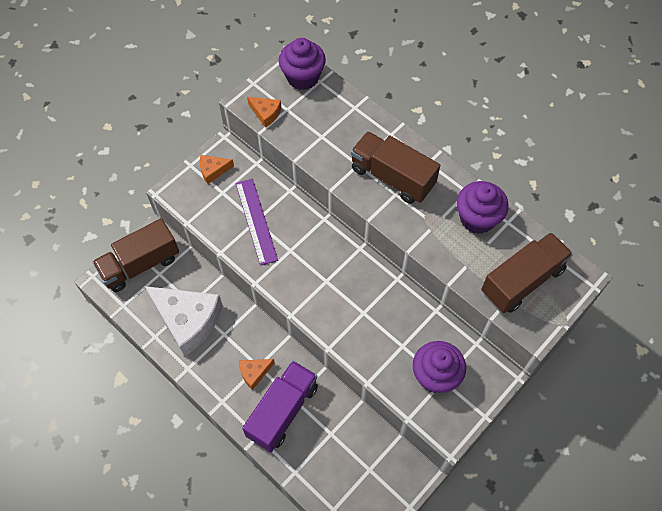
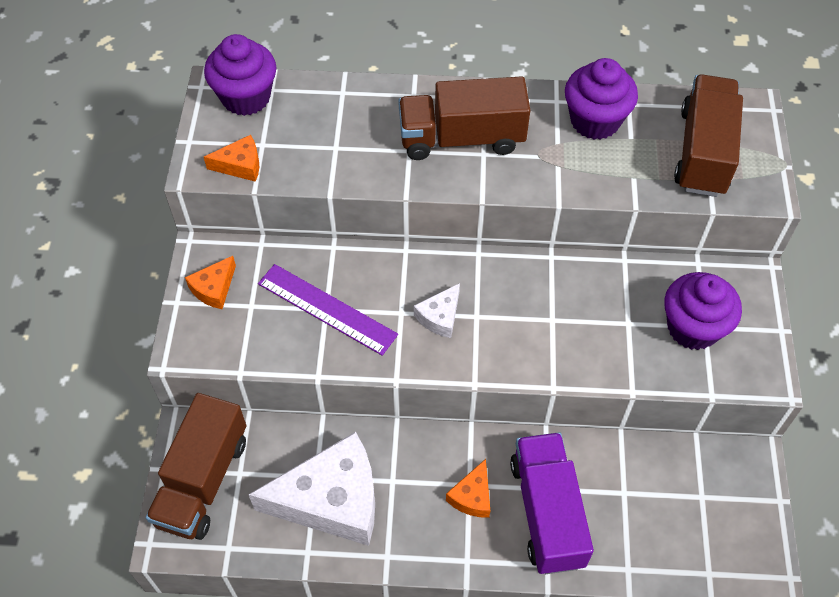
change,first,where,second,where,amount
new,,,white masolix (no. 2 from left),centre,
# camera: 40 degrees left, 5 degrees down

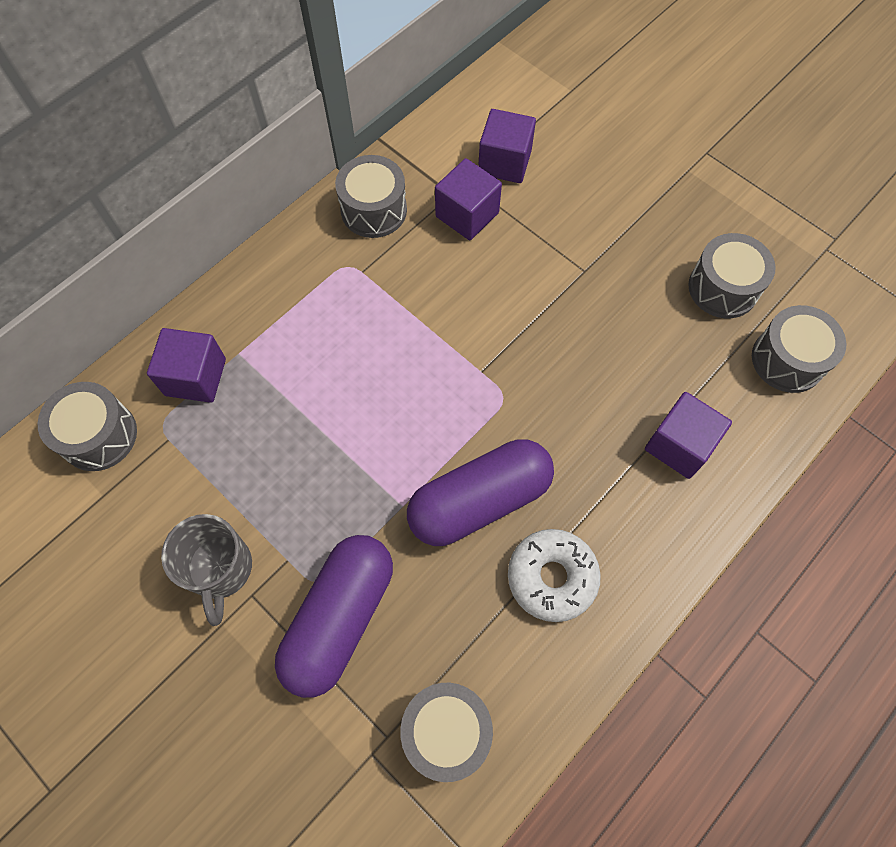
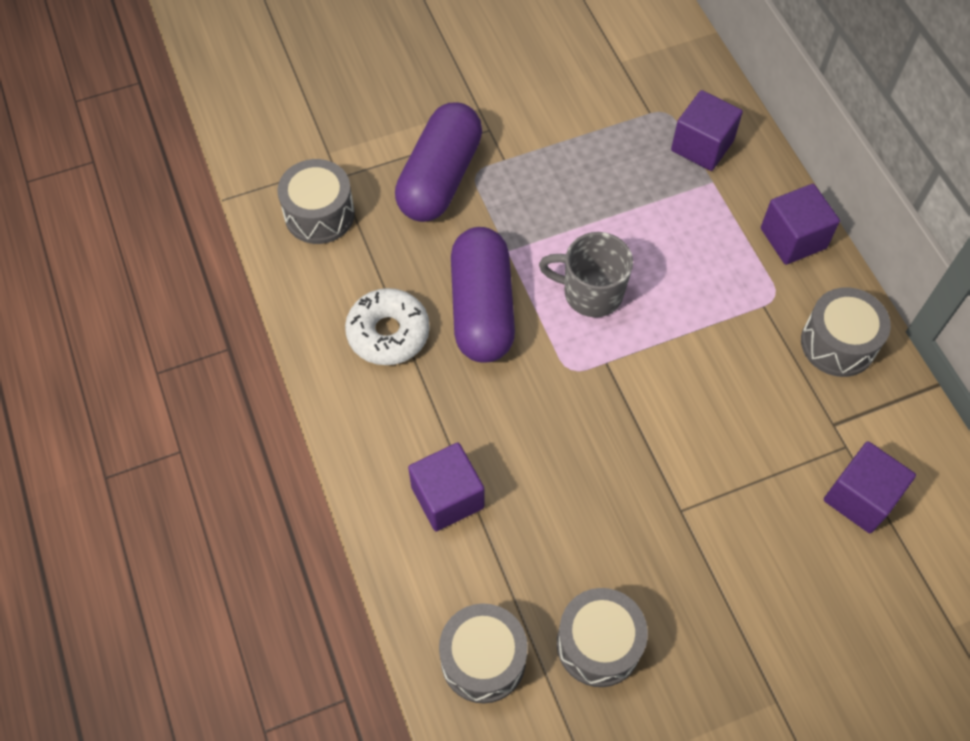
change,first,where,second,where,amount
rotated,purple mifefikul (no. 1 from left),bottom centre,,top centre,60 degrees clockwise
shifted,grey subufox,bottom left,,centre,
shifted,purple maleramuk (no. 2 from left in the first image),top centre,purple maleramuk (no. 3 from left),top right,
gone,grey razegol (no. 1 from left),middle left,,,
# camera: 115 degrees right, 5 degrees down

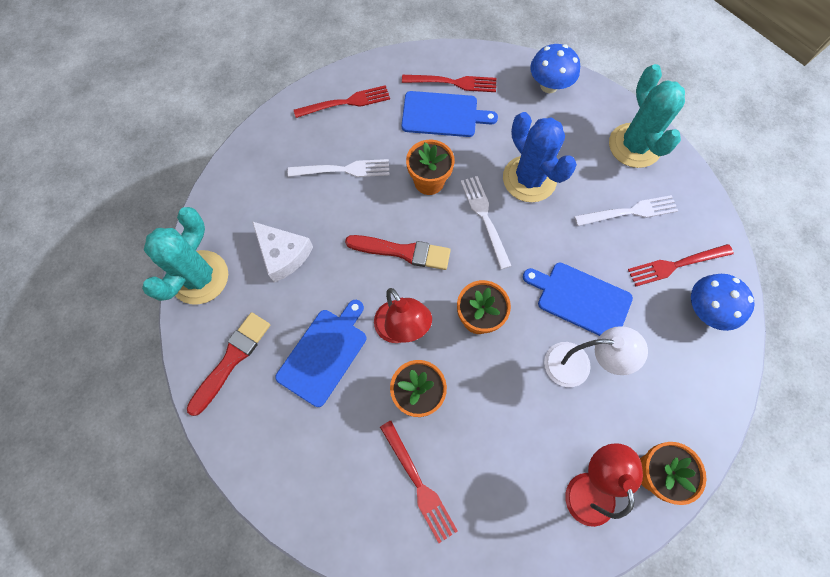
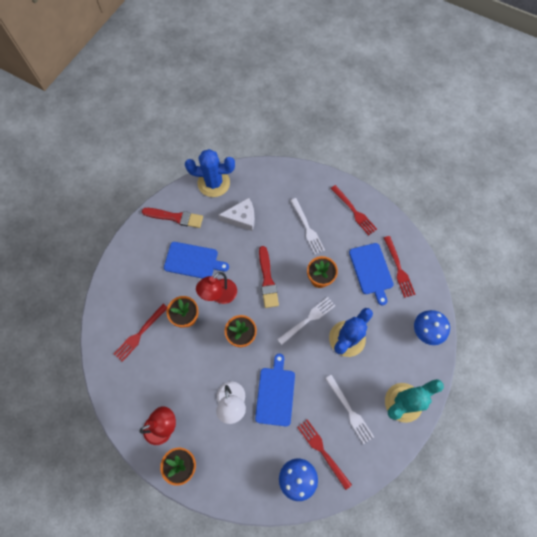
change,first,where,second,where,amount
repainted,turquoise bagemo (no. 1 from left),middle left,blue bagemo (no. 1 from left),top centre,
rotated,white masolix,centre,,centre,120 degrees counterclockwise
# camera: 70 degrees right, 0 degrees up

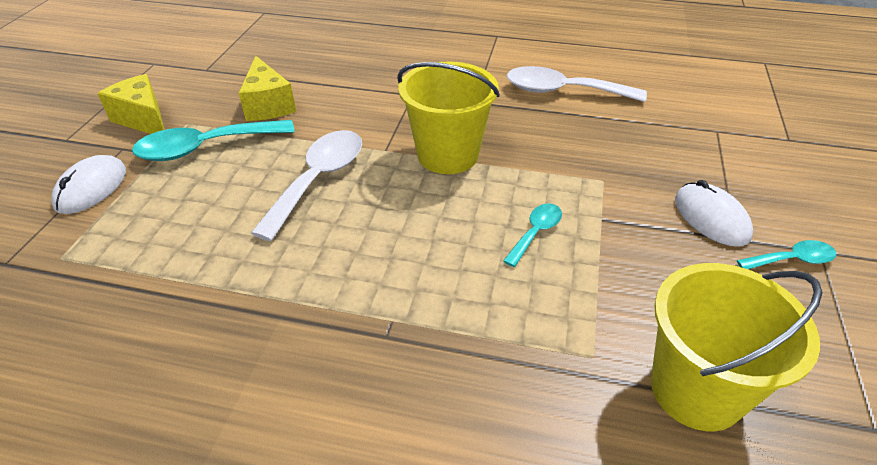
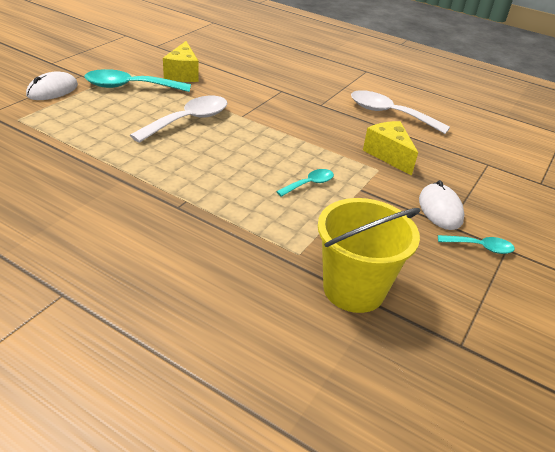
change,first,where,second,where,amount
shifted,yellow masolix (no. 1 from left in the first image),top left,yellow masolix (no. 2 from left),top right,
gone,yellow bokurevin (no. 1 from left),top centre,,,
# camera: 15 degrees right, 5 degrees down

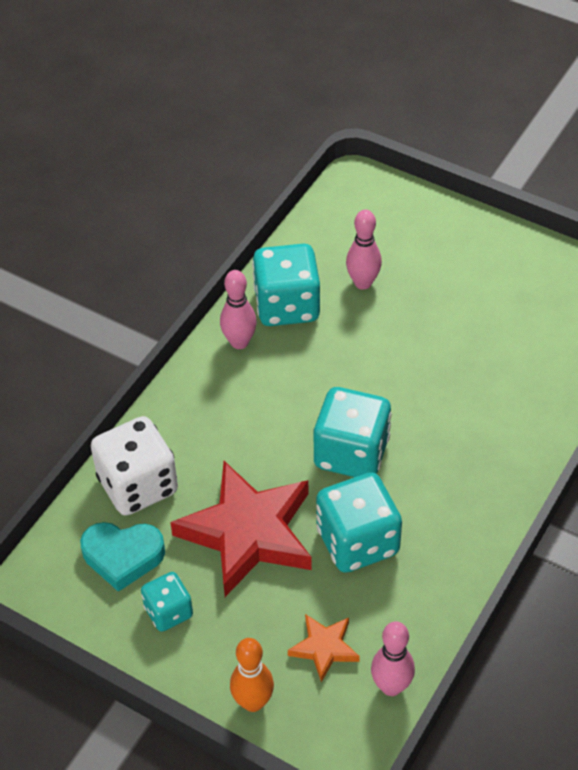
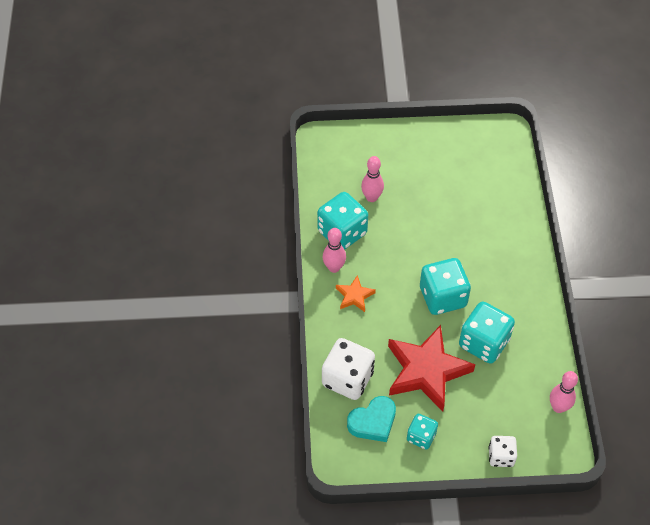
change,first,where,second,where,amount
shifted,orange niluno,bottom centre,,centre,
swapped,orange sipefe,bottom centre,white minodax (no. 2 from left),bottom right,
# camera: 35 degrees left, 5 degrees up

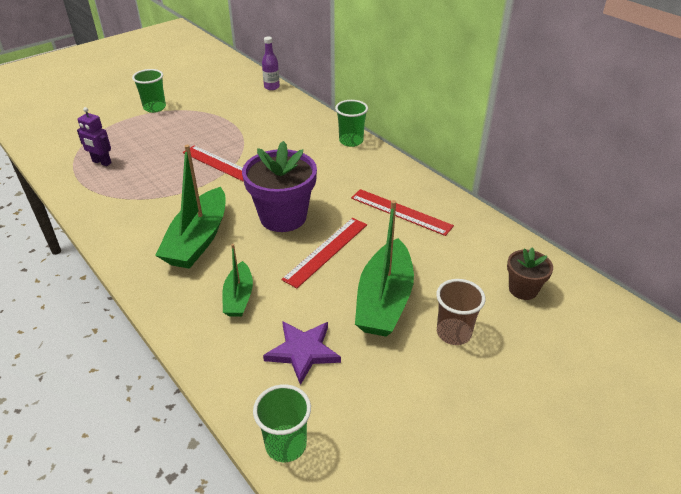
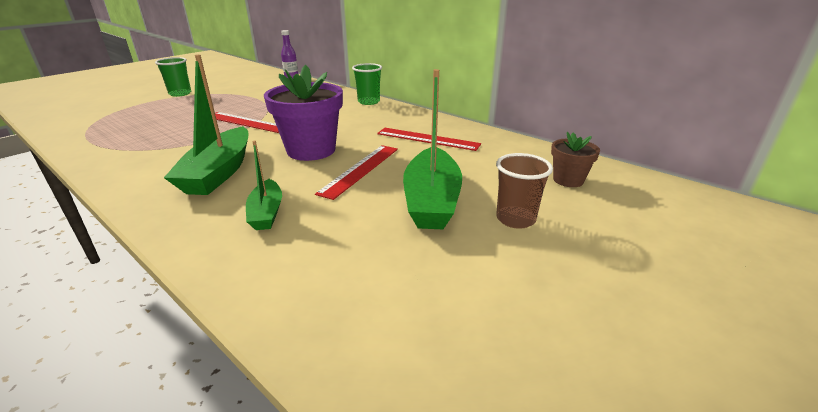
change,first,where,second,where,amount
gone,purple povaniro,top left,,,
gone,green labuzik (no. 2 from left),bottom centre,,,
gone,purple niluno,bottom centre,,,
# camera: 10 degrees left, 10 degrees down

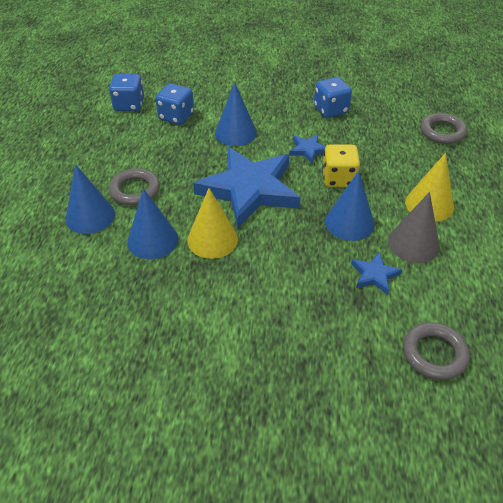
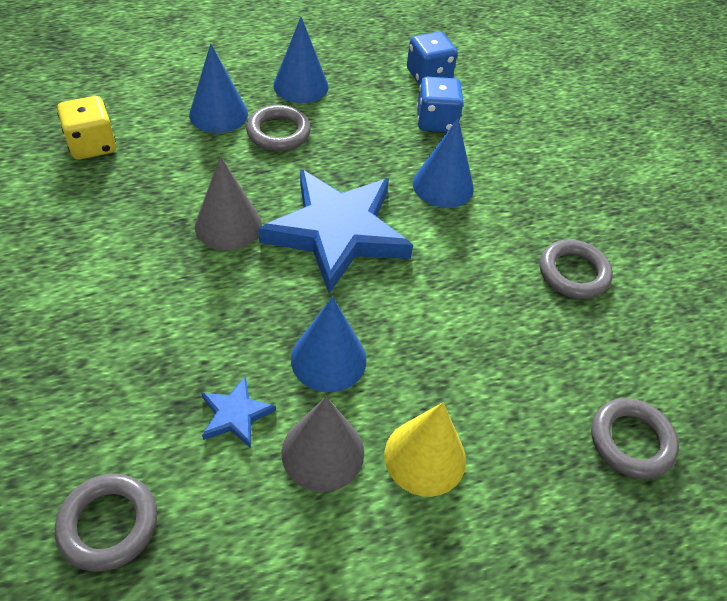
change,first,where,second,where,amount
shifted,yellow minodax,top right,,top left,
repainted,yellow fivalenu (no. 1 from left),centre,grey fivalenu (no. 1 from left),middle left,
shifted,blue fivalenu (no. 2 from left),middle left,,top centre,
swapped,blue minodax (no. 3 from left),top centre,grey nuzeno (no. 3 from left),middle right,
gone,blue niluno (no. 2 from left),top centre,,,
# camera: 60 degrees right, 5 degrees up

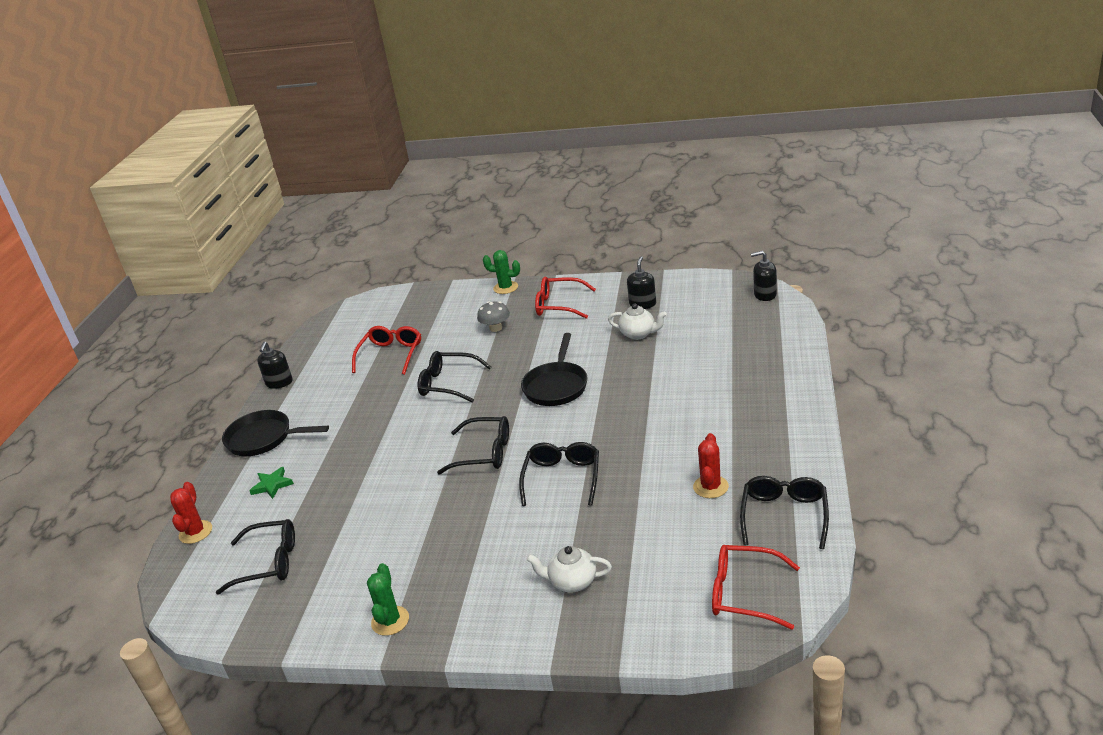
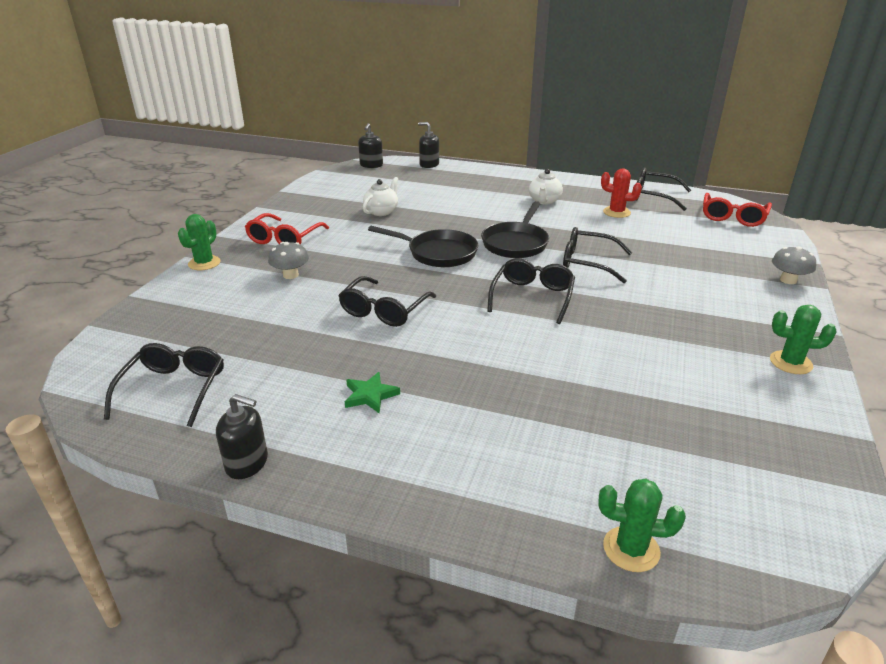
change,first,where,second,where,amount
shifted,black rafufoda (no. 1 from left),bottom left,,middle left,
shifted,green niluno,middle left,,centre,
shifted,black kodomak (no. 2 from left in the first image),centre,black kodomak (no. 3 from left),top centre,
shifted,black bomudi (no. 1 from left in the first image),middle left,black bomudi (no. 2 from left),centre,
shifted,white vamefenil (no. 1 from left in the first image),bottom centre,white vamefenil (no. 2 from left),top centre,
repainted,red bagemo (no. 1 from left),bottom left,green bagemo (no. 2 from left),bottom right,
new,,,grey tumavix (no. 2 from left),middle right,
gone,red rafufoda (no. 1 from left),centre,,,
# camera: 85 degrees left, 0 degrees up

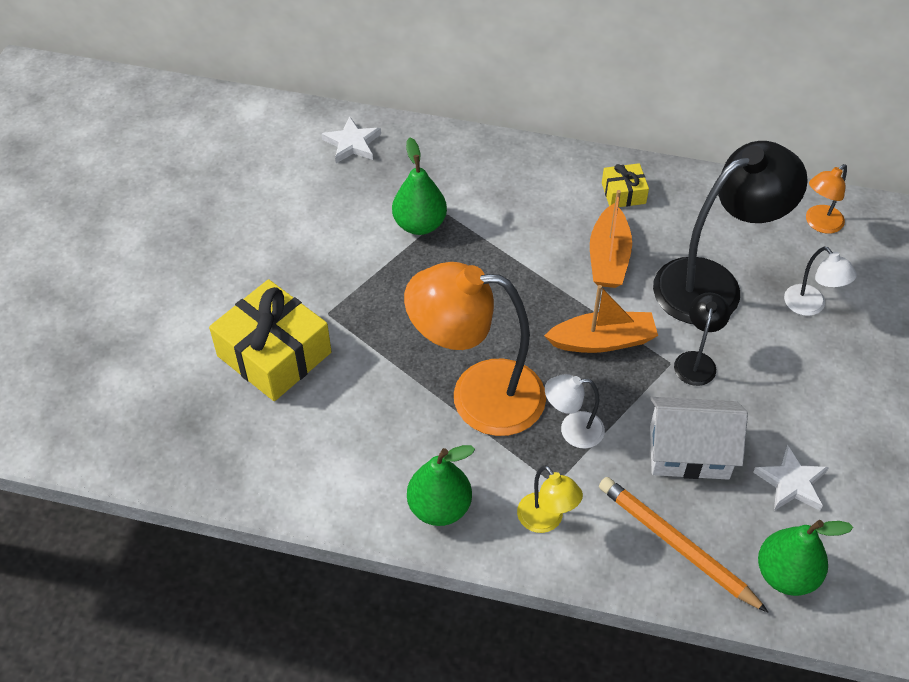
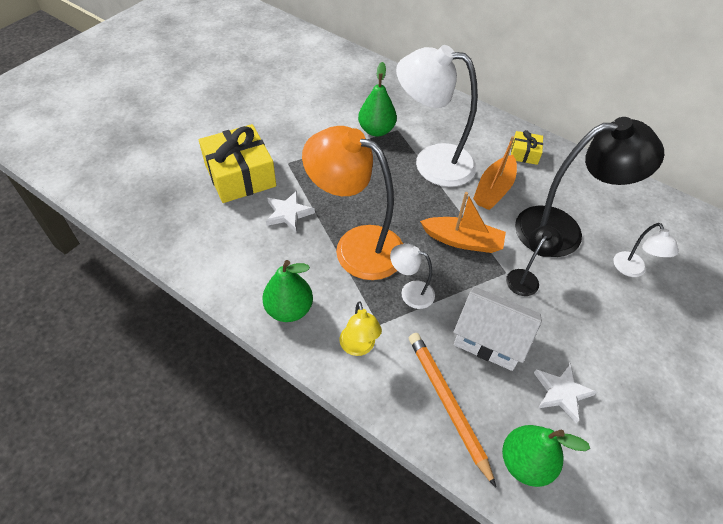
change,first,where,second,where,amount
shifted,white niluno (no. 1 from left),top centre,,centre,
new,,,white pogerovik (no. 2 from left),top centre,
gone,orange pogerovik (no. 2 from left),top right,,,
# camera: 20 degrees right, 0 degrees up

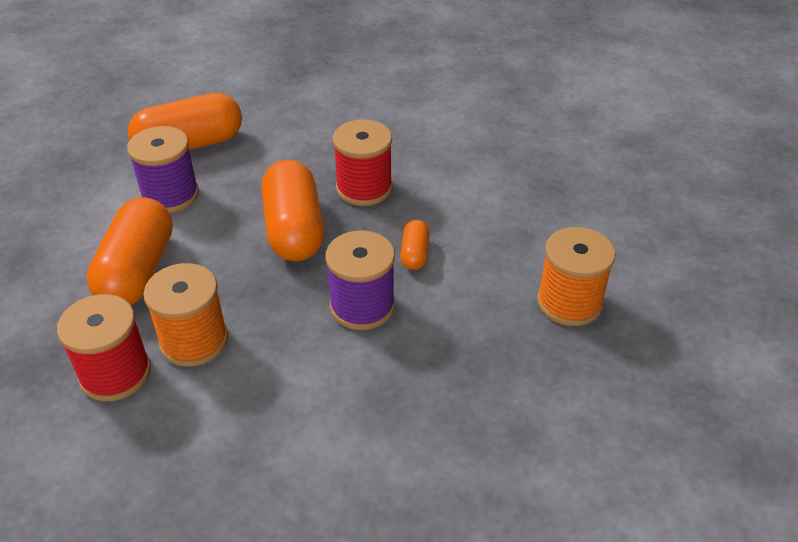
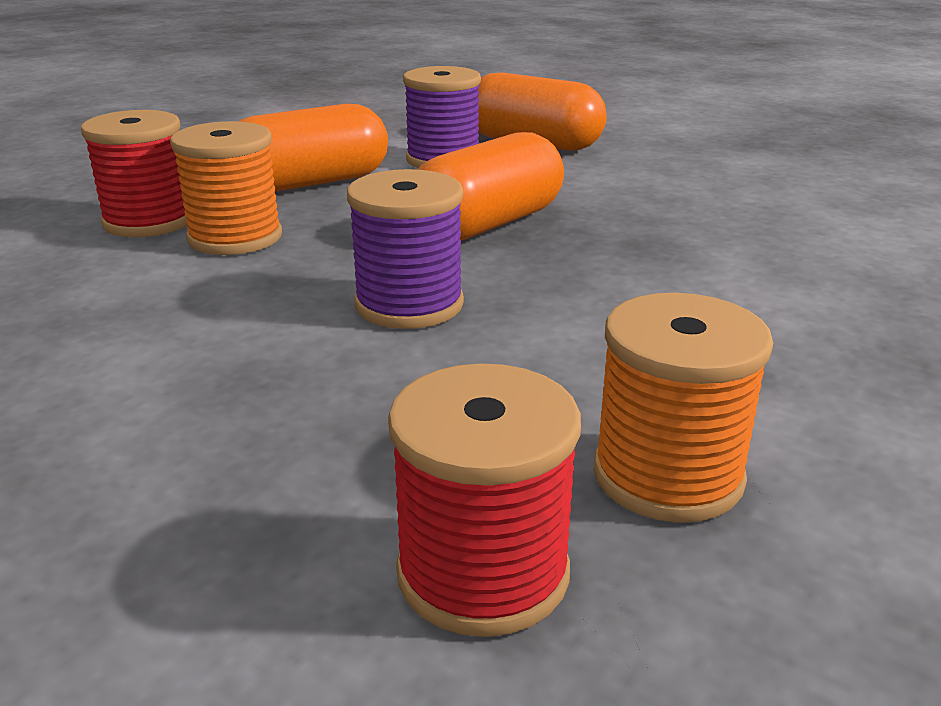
change,first,where,second,where,amount
shifted,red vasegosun (no. 2 from left),top centre,,bottom centre,
gone,orange mifefikul (no. 4 from left),centre,,,
# camera: 55 degrees right, 15 degrees down

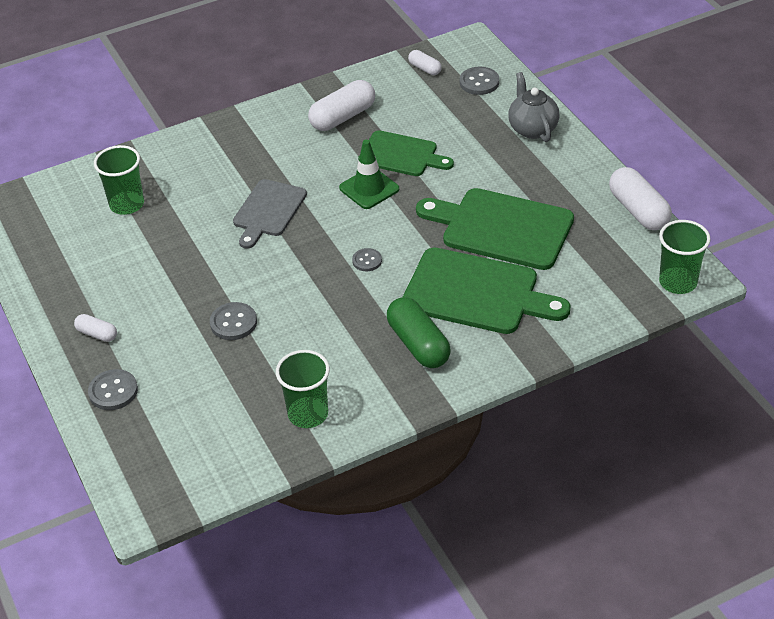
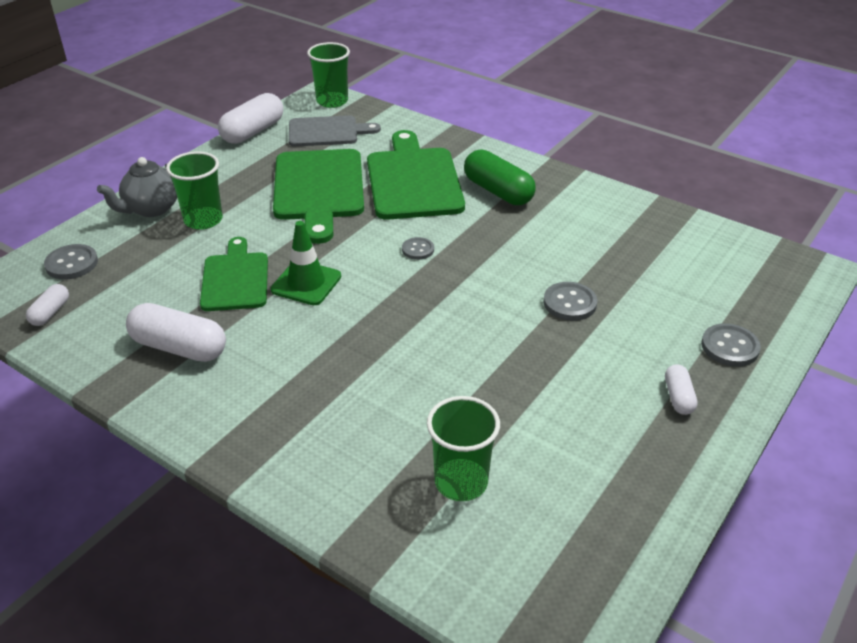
change,first,where,second,where,amount
shifted,green labuzik (no. 2 from left in the first image),centre,green labuzik (no. 1 from left),top left,
shifted,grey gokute,centre,,top centre,
rotated,green mifefikul,centre,,top centre,75 degrees counterclockwise
# camera: 120 degrees left, 5 degrees down

